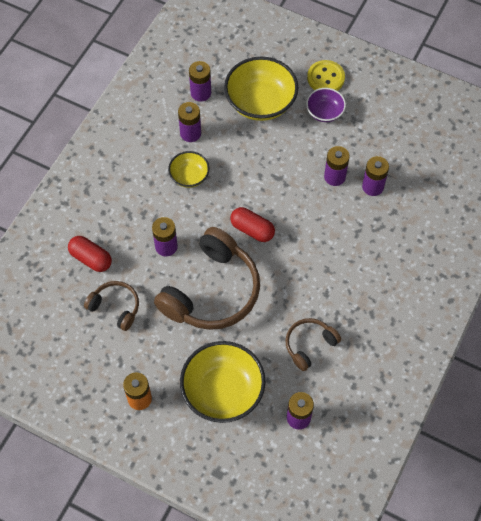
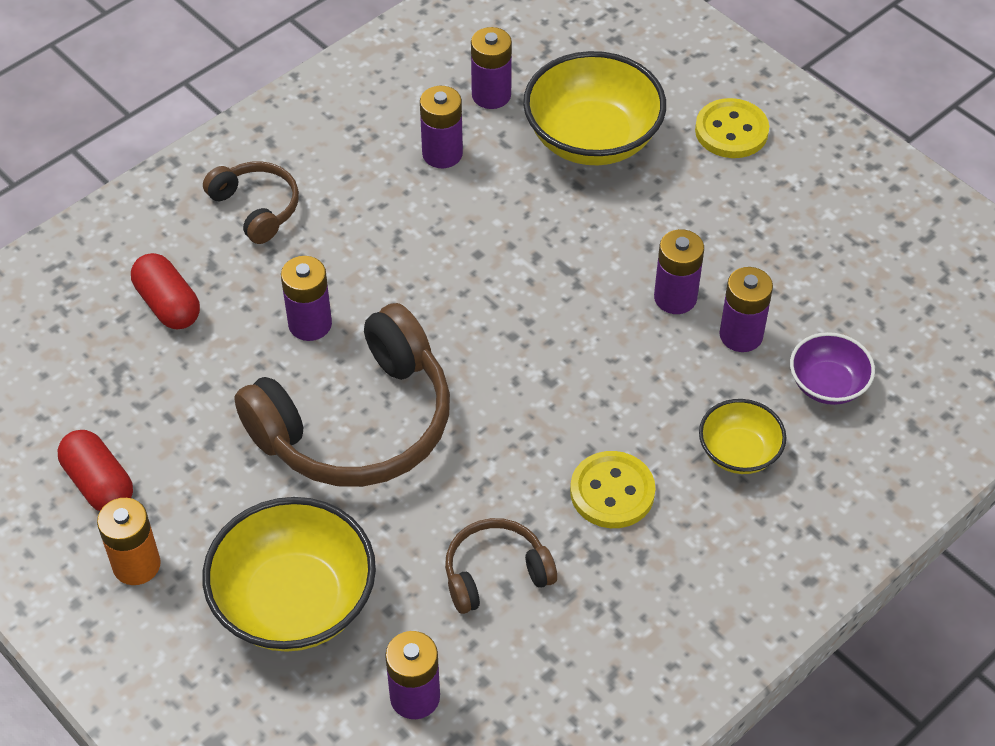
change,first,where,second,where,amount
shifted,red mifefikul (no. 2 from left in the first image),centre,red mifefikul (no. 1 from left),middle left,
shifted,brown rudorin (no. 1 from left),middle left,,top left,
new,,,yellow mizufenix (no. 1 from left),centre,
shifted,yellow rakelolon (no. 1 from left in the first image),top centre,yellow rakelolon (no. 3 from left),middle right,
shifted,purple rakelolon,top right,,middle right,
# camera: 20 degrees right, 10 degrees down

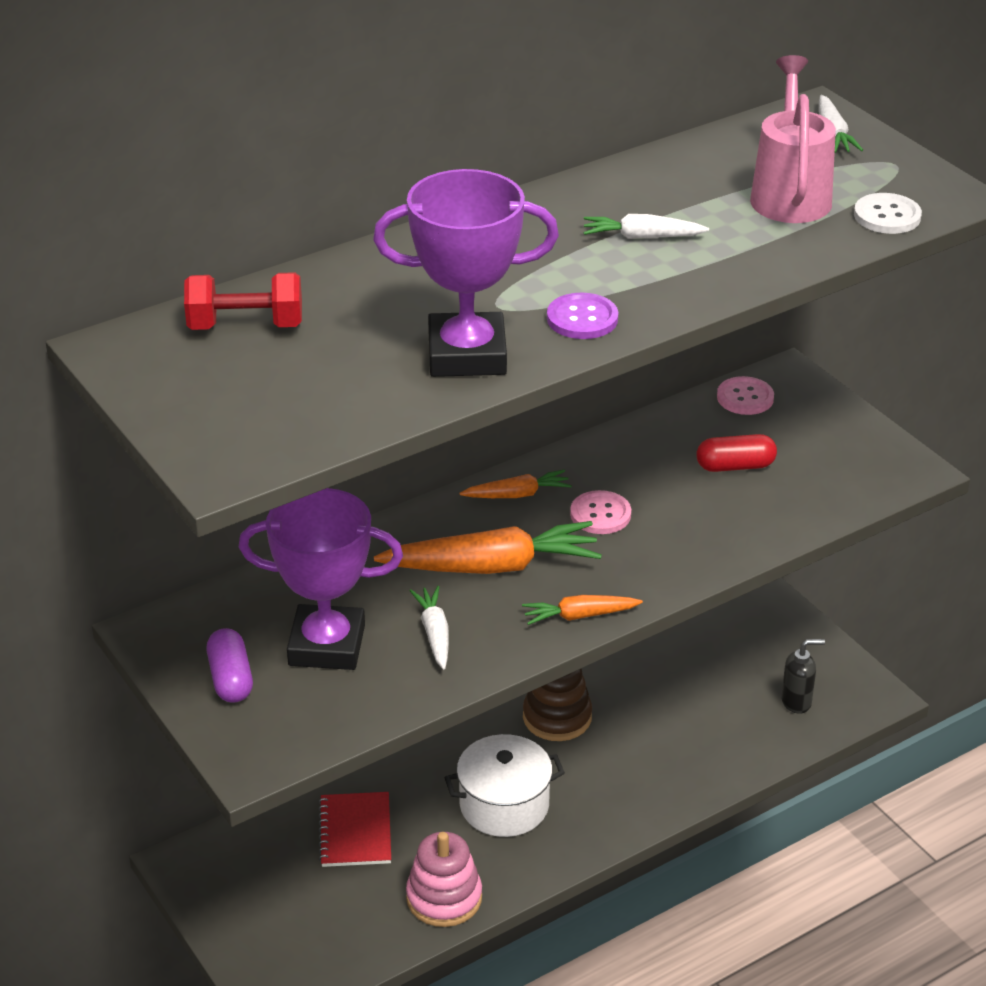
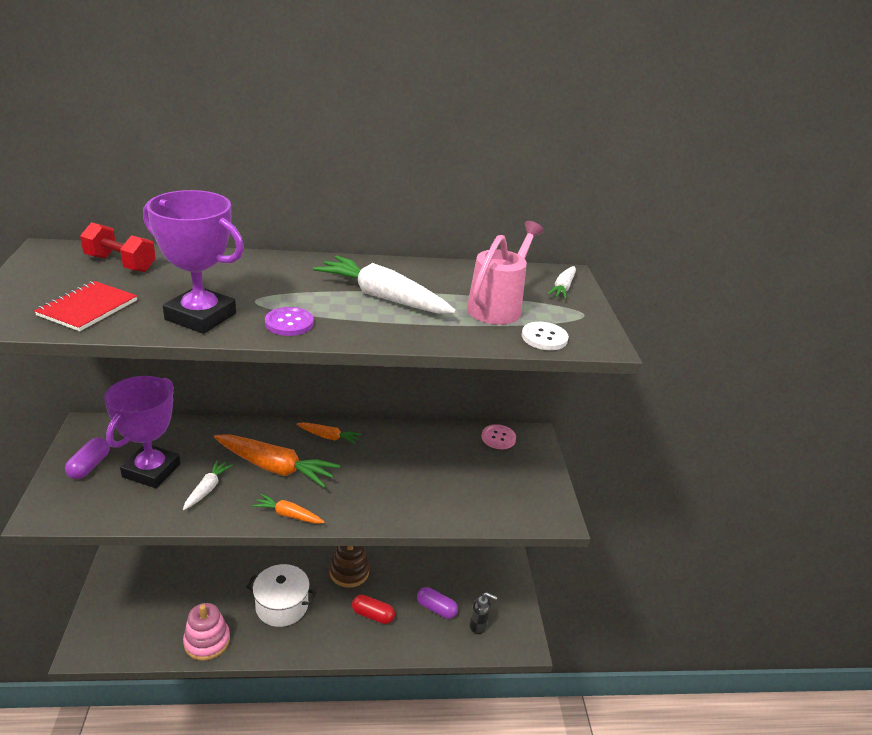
change,first,where,second,where,amount
shifted,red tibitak,bottom centre,,middle left,
rotated,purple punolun (no. 1 from left),middle left,,middle left,75 degrees clockwise
scaled,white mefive (no. 2 from left),top centre,,centre,x1.92
shifted,red mifefikul,middle right,,bottom centre,
new,,,purple mifefikul (no. 2 from left),bottom centre,
gone,pink mizufenix (no. 1 from left),centre,,,
# camera: 25 degrees right, 5 degrees down

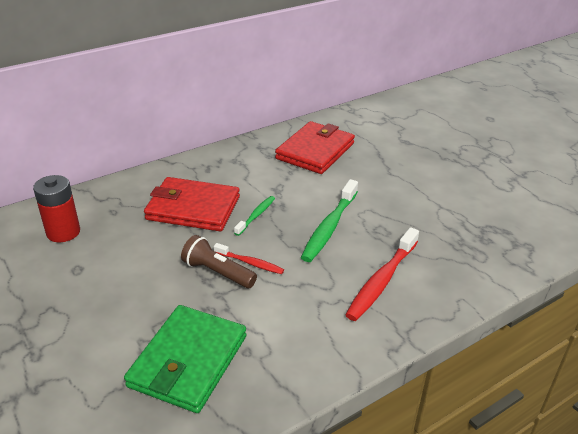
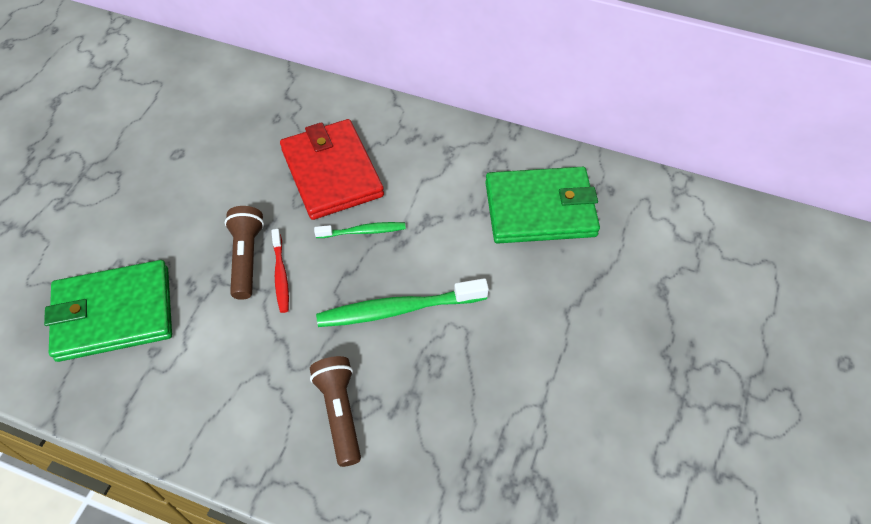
change,first,where,second,where,amount
swapped,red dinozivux (no. 2 from left),centre,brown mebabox (no. 2 from left),bottom centre,
repainted,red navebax (no. 2 from left),centre,green navebax (no. 2 from left),centre,
gone,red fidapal,middle left,,,
# camera: 55 degrees right, 20 degrees up

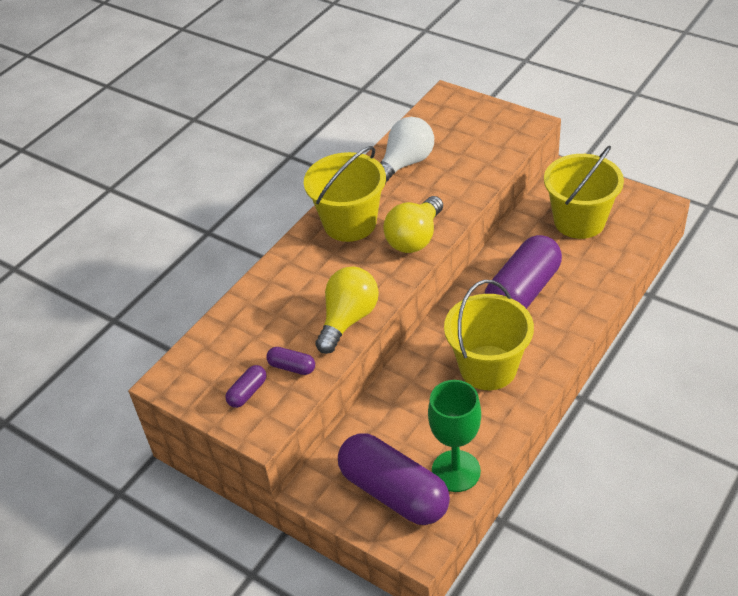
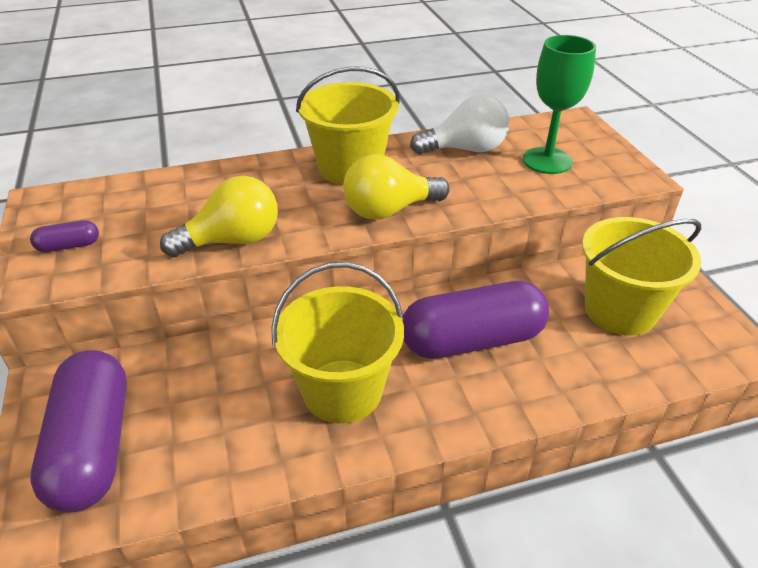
change,first,where,second,where,amount
shifted,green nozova,bottom centre,,top right,
gone,purple mifefikul (no. 2 from left),centre,,,
# camera: 35 degrees right, 5 degrees down

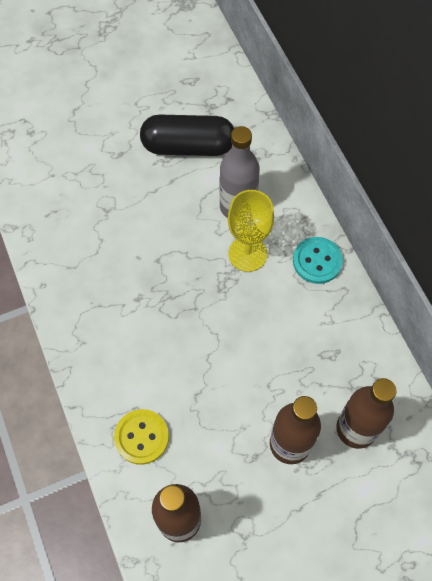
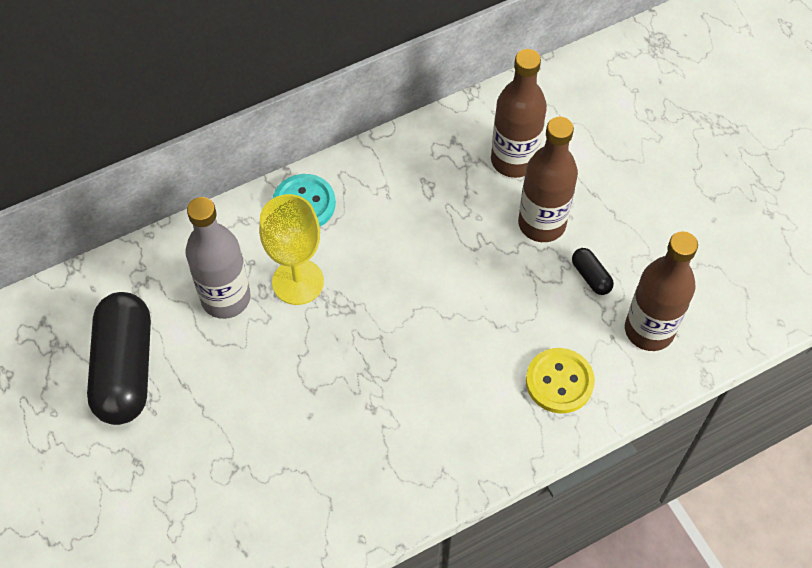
change,first,where,second,where,amount
new,,,black mifefikul (no. 2 from left),middle right,
# camera: 95 degrees left, 5 degrees down

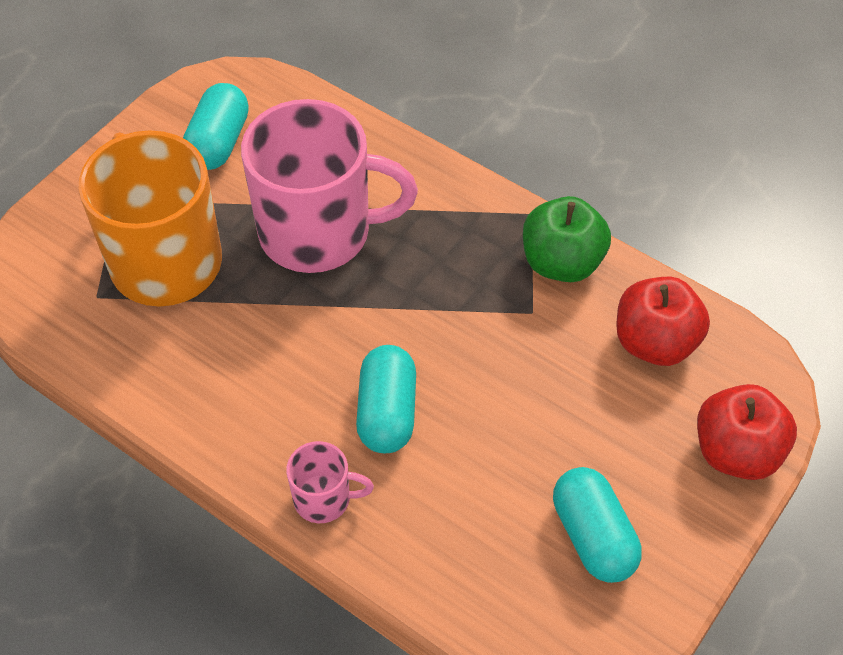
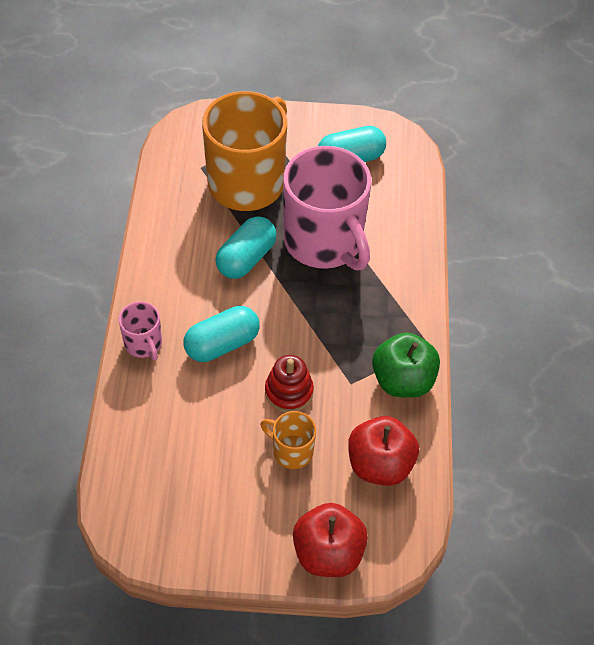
change,first,where,second,where,amount
shifted,turquoise mifefikul (no. 3 from left in the first image),bottom right,turquoise mifefikul (no. 2 from left),centre,
new,,,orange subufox (no. 2 from left),bottom centre,
new,,,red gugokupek,centre,
# camera: 55 degrees right, 0 degrees up

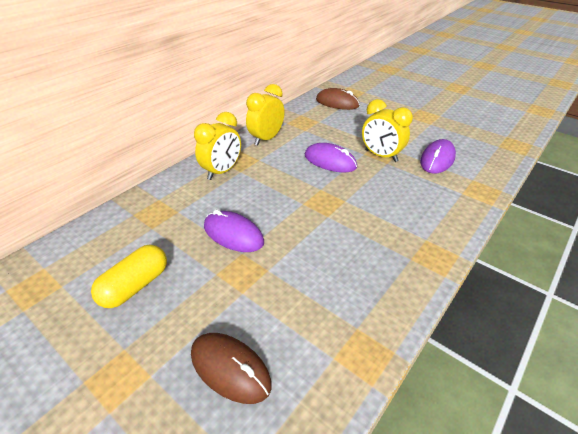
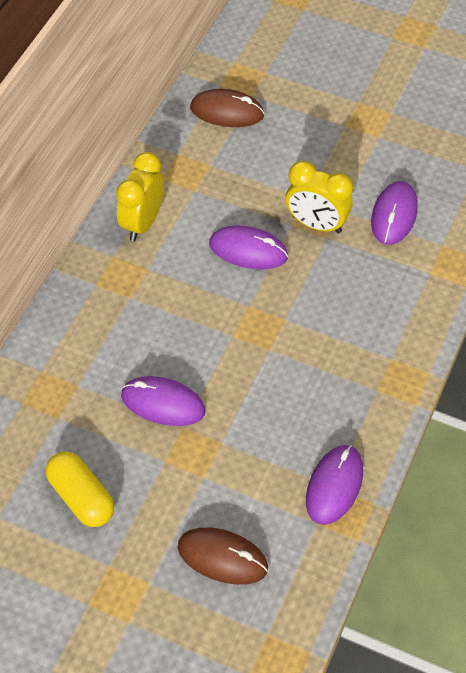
change,first,where,second,where,amount
rotated,yellow mifefikul,middle left,,bottom left,60 degrees counterclockwise
new,,,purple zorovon (no. 3 from left),bottom right,
gone,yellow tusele (no. 1 from left),centre,,,
# camera: 15 degrees left, 15 degrees up

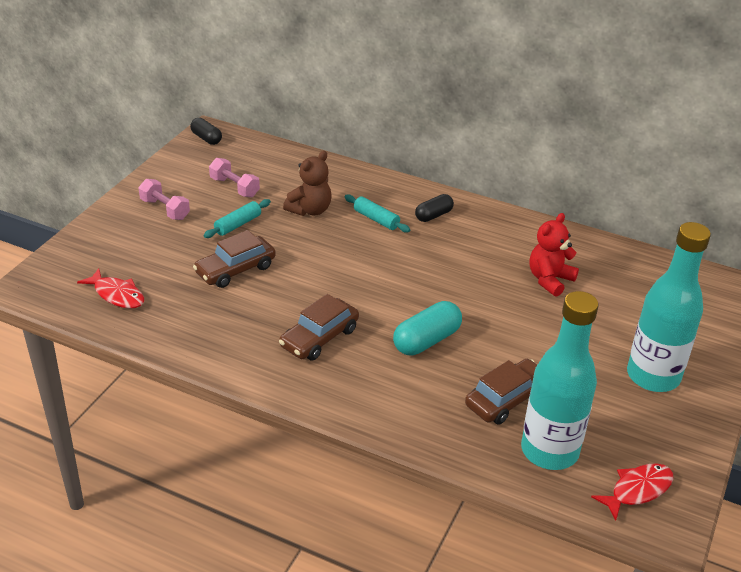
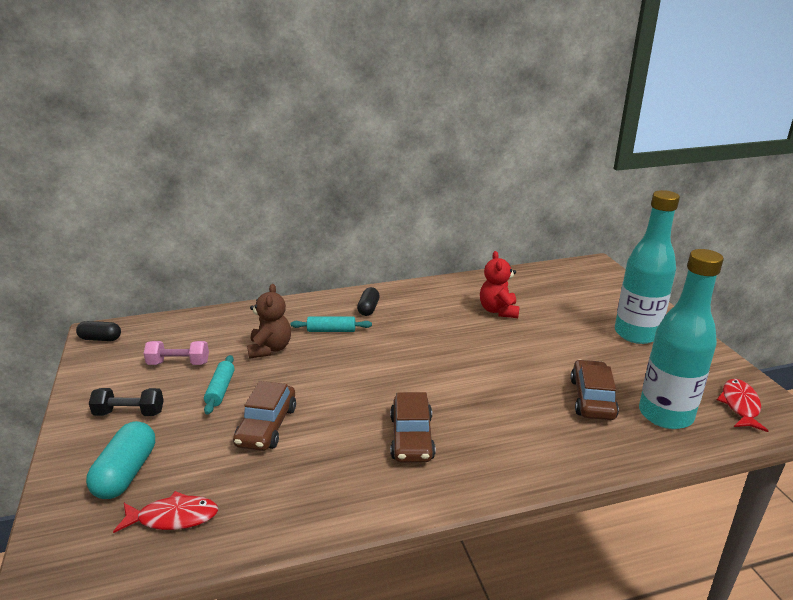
change,first,where,second,where,amount
shifted,turquoise mifefikul,centre,,bottom left,
repainted,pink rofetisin (no. 1 from left),middle left,black rofetisin,bottom left,
# camera: 40 degrees left, 10 degrees down

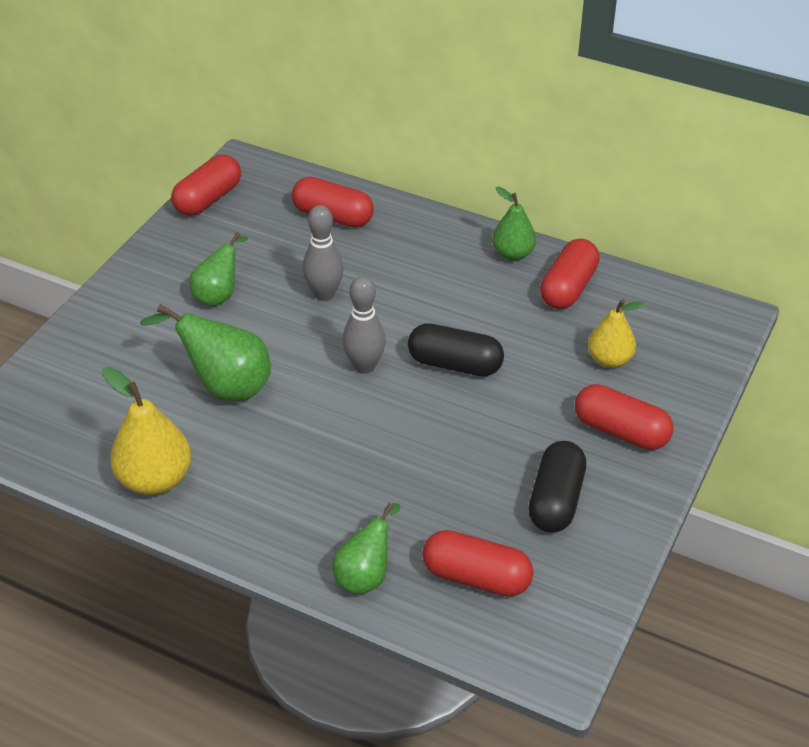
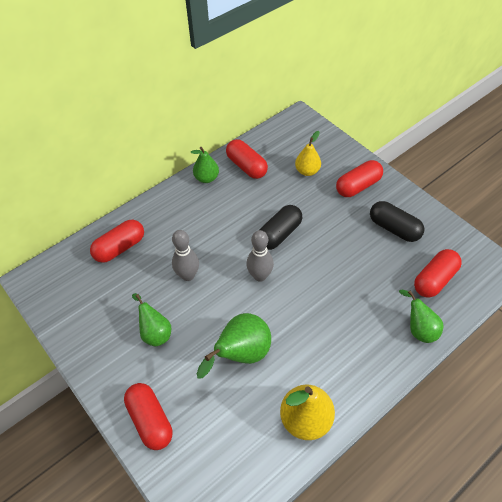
change,first,where,second,where,amount
shifted,red mifefikul (no. 1 from left in the first image),top left,red mifefikul (no. 2 from left),bottom left,
# camera: 65 degrees left, 10 degrees up

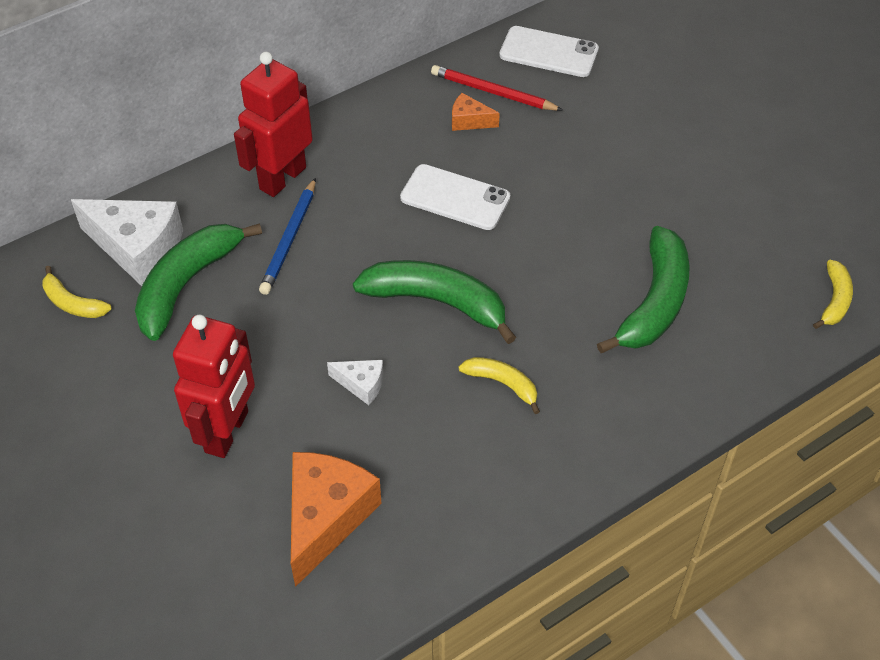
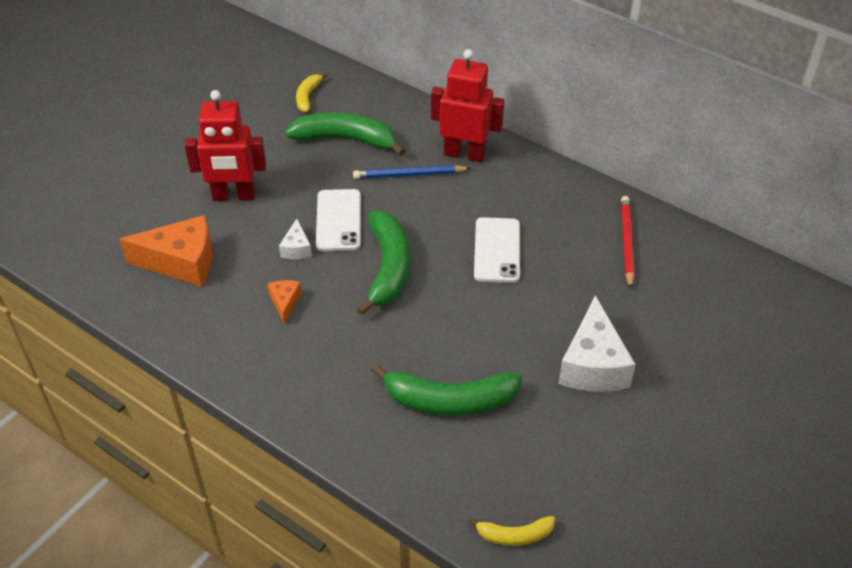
change,first,where,second,where,amount
shifted,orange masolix (no. 2 from left),top centre,,centre,
shifted,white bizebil (no. 2 from left in the first image),top centre,white bizebil (no. 1 from left),centre,
shifted,white masolix (no. 1 from left in the first image),middle left,white masolix (no. 2 from left),middle right,
gone,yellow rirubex (no. 2 from left),centre,,,
# camera: 70 degrees right, 5 degrees down

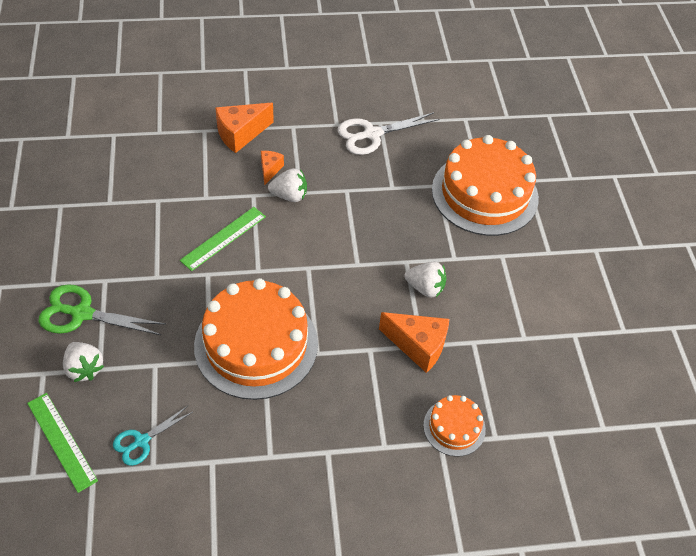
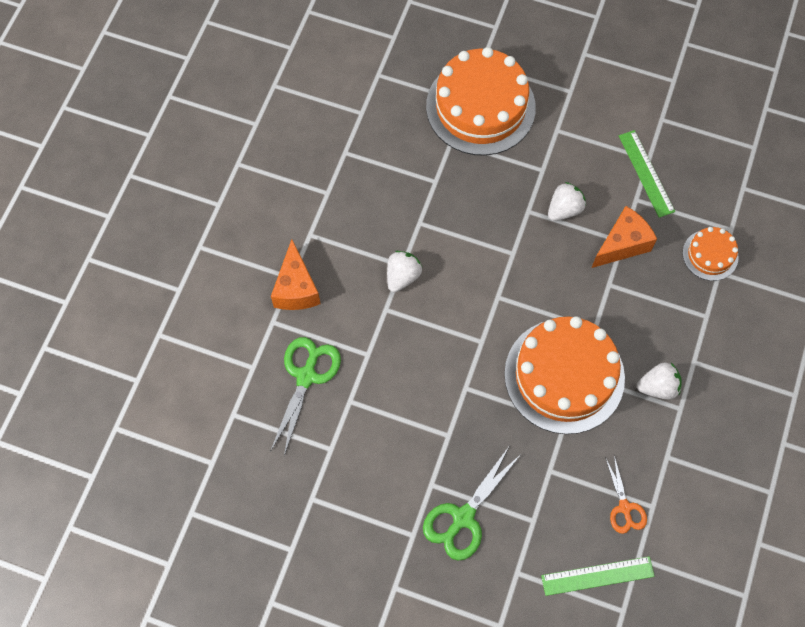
change,first,where,second,where,amount
new,,,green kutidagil (no. 1 from left),centre,
repainted,turquoise kutidagil,bottom left,orange kutidagil,bottom right,
shifted,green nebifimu (no. 2 from left),middle left,,top right,
shifted,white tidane (no. 1 from left in the first image),middle left,white tidane (no. 3 from left),middle right,
gone,orange masolix (no. 2 from left),top centre,,,
gone,white kutidagil,top centre,,,
# camera: 60 degrees left, 15 degrees up

